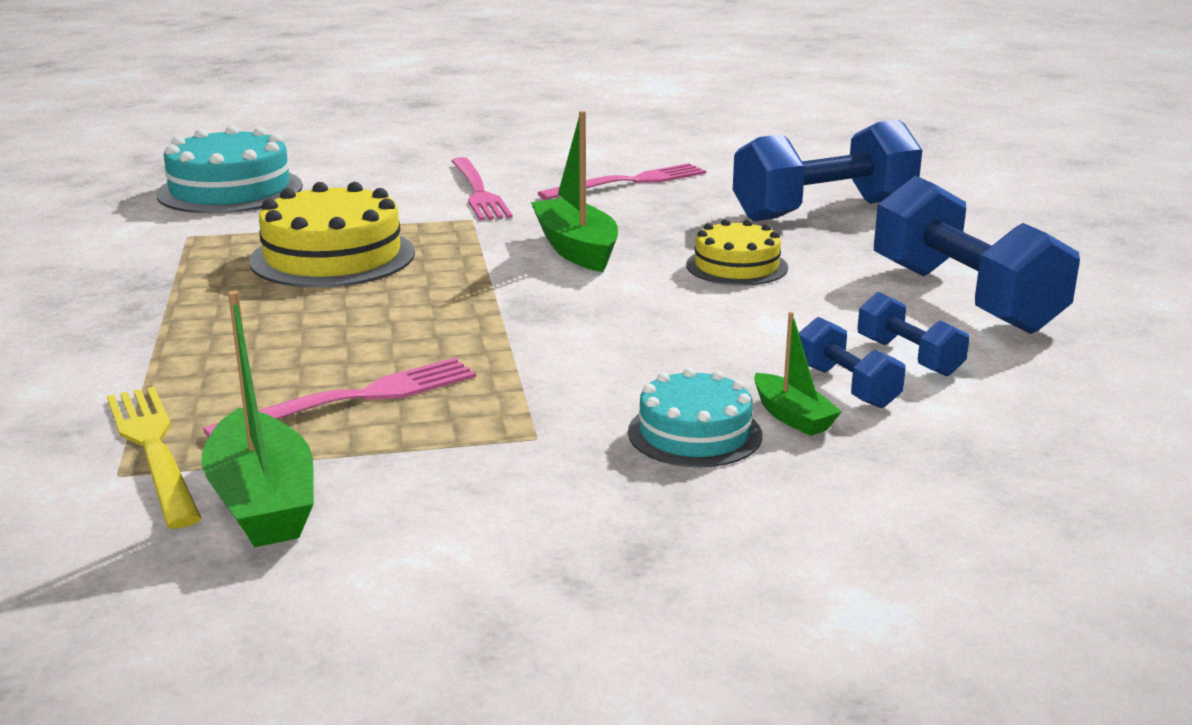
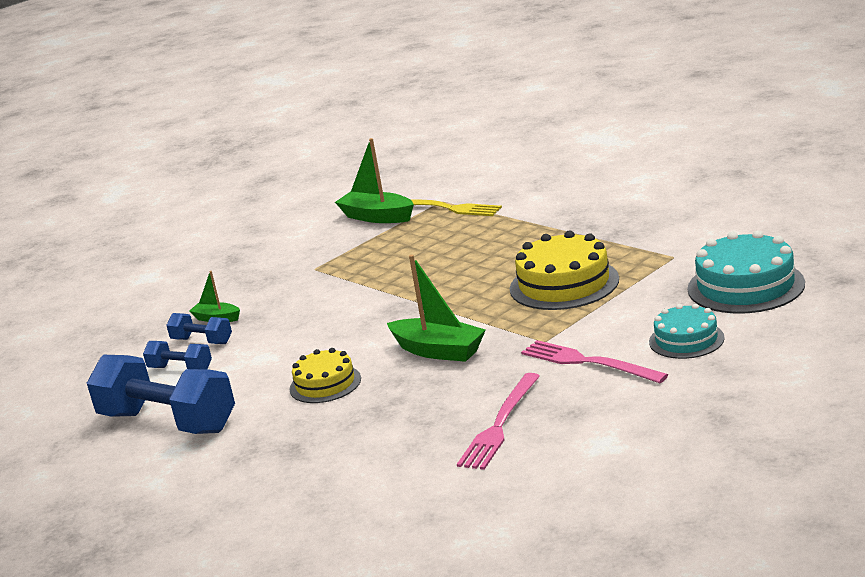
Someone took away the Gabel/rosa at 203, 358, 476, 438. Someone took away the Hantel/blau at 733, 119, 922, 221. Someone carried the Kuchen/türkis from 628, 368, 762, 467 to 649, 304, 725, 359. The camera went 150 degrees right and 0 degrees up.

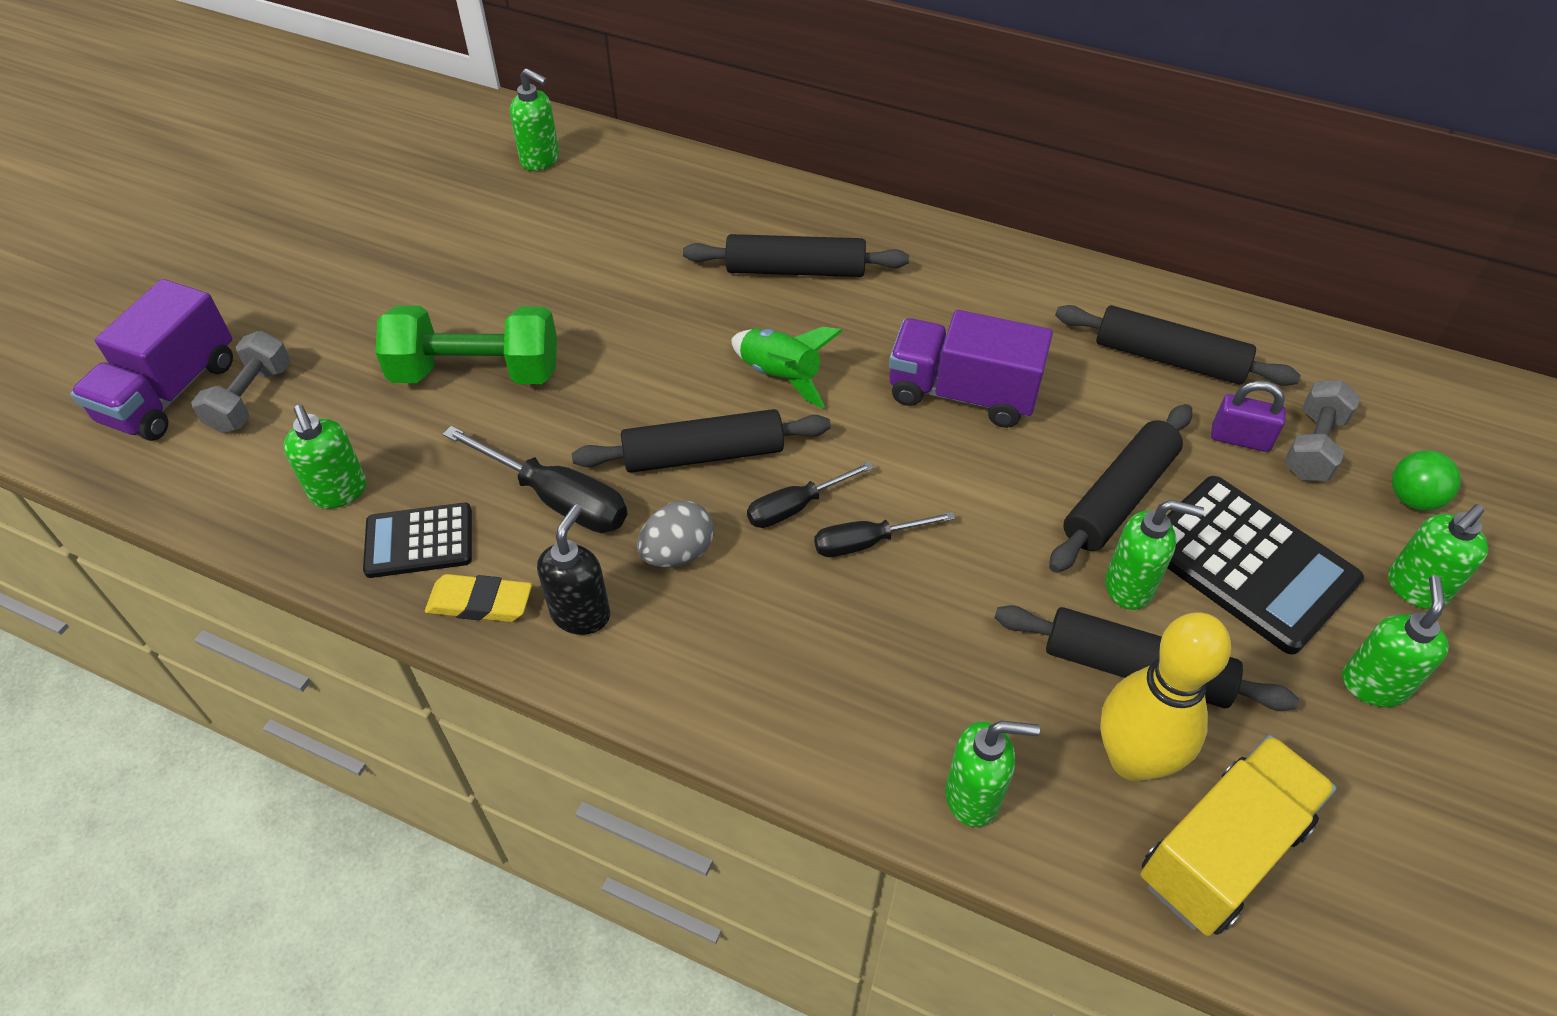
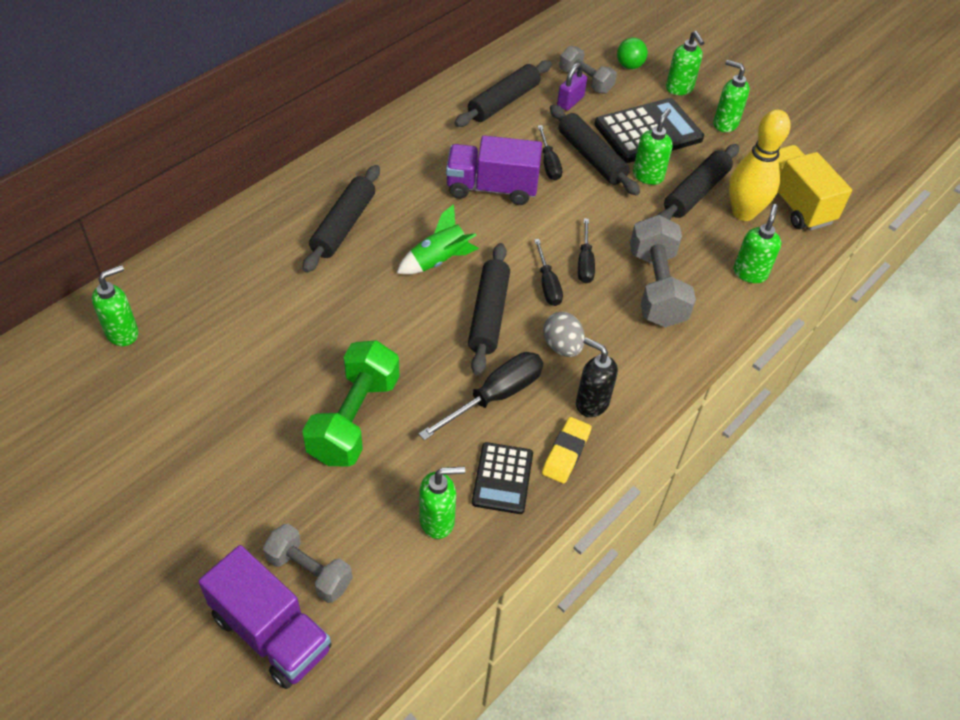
Someone put down the Schraubenzieher/schwarz at 538, 125, 562, 181. Someone put down the Hantel/grau at 630, 215, 696, 327. Someone rotated the Lastwagen/lila at 889, 310, 1053, 428 by 60 degrees clockwise. The camera went 75 degrees left and 0 degrees up.

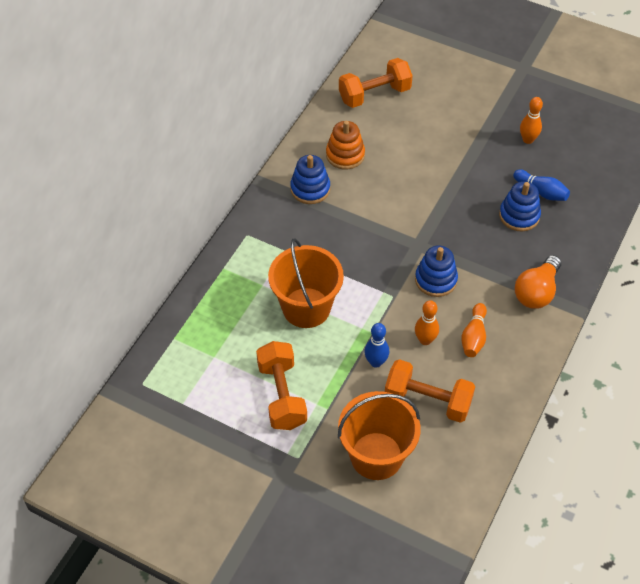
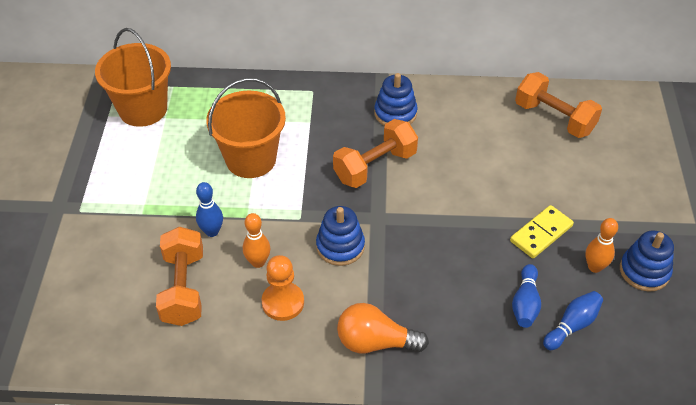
Someone took away the Stapelspielzeug/orange at 326, 121, 365, 169. Someone put down the Dominostein/gelb at 510, 205, 574, 258. Someone put down the Bowlingkegel/blau at 543, 291, 603, 350. Someone carried the Hantel/orange from 256, 341, 307, 430 to 333, 119, 418, 188. Someone carried the Eimer/orange from 338, 391, 420, 480 to 95, 28, 171, 127. Someone carried the Stapelspielzeug/blau from 499, 181, 541, 231 to 620, 231, 674, 292. Someone swapped the Bowlingkegel/orange at 461, 303, 487, 357 for the Bauer/orange at 261, 255, 304, 321. The camera went 65 degrees right and 5 degrees down.

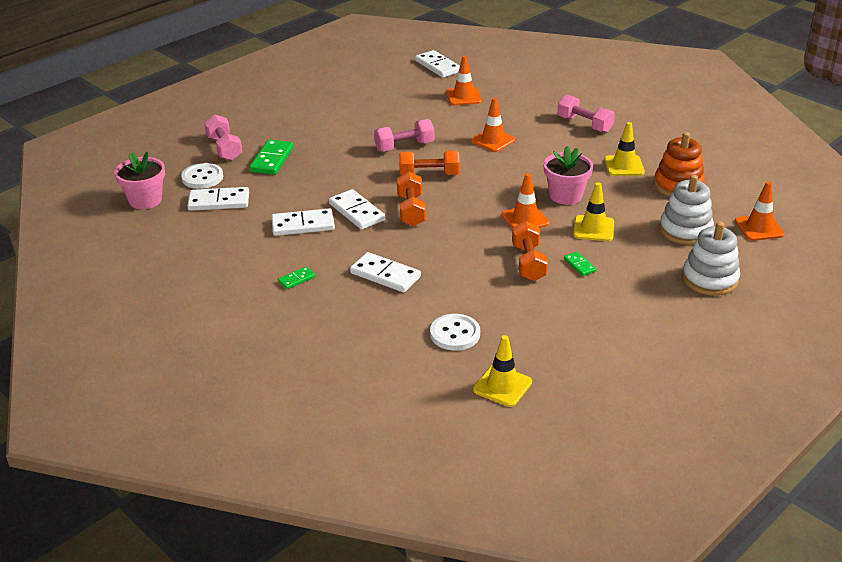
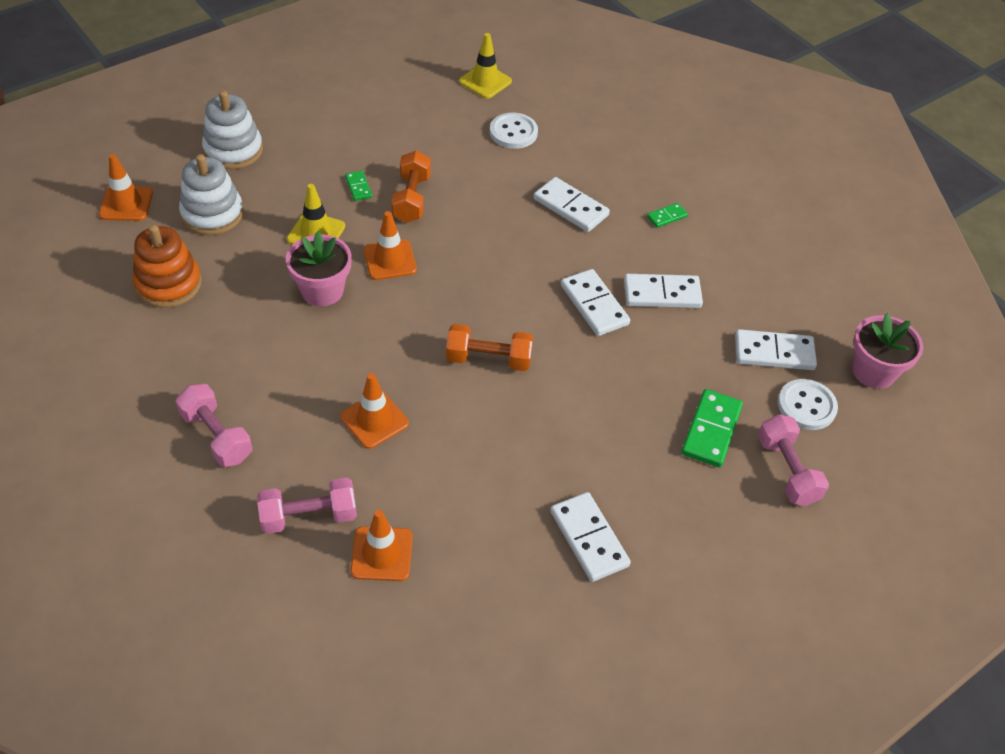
Someone took away the Hantel/orange at 397, 172, 426, 226. Someone took away the Leitkegel/gelb at 604, 122, 645, 176. Someone carried the Hantel/rosa from 374, 119, 435, 152 to 257, 477, 357, 534. Someone carried the Dominostein/weiß from 415, 50, 460, 78 to 550, 492, 631, 582. The camera went 175 degrees left and 15 degrees up.

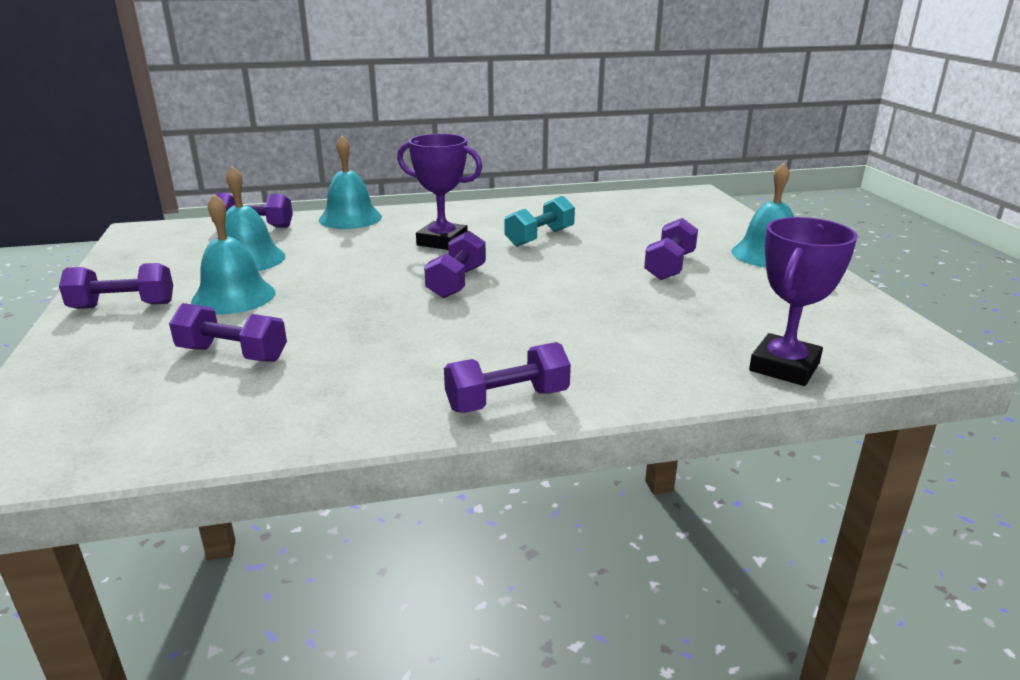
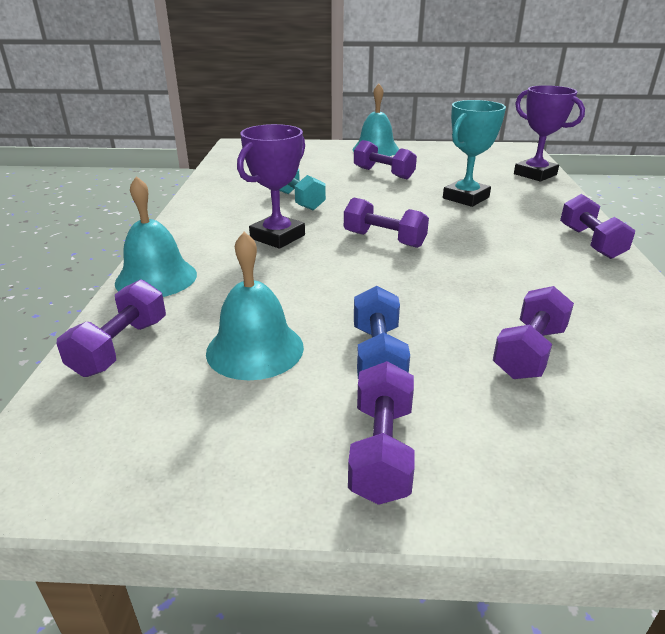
Someone put down the Pokal/türkis at 443, 100, 506, 207. Someone swapped the Glocke/türkis at 191, 194, 275, 314 for the Hantel/blau at 354, 286, 410, 379. The camera went 75 degrees left and 5 degrees up.

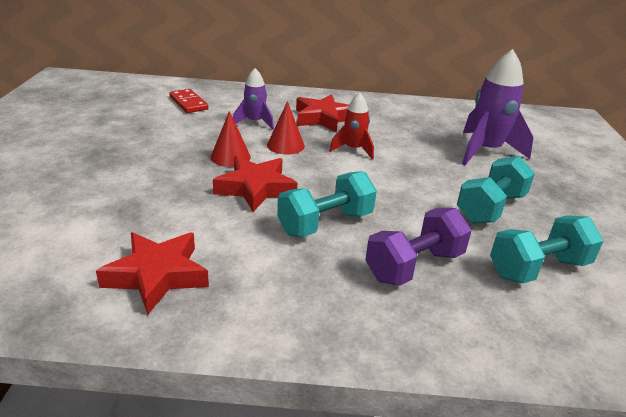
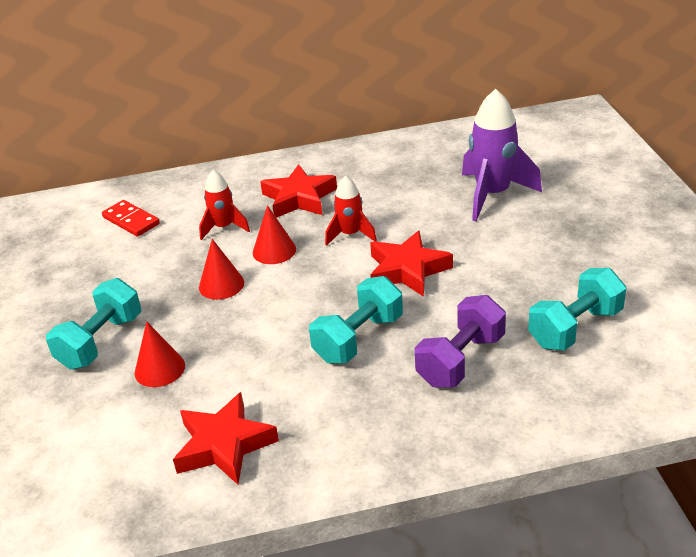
Someone put down the Kegel/rot at 135, 321, 185, 387. Someone carried the Stern/rot from 213, 156, 297, 212 to 370, 231, 453, 297. Someone carried the Hantel/türkis from 457, 156, 535, 223 to 46, 278, 141, 370. Someone repainted the Rakete/lila at 233, 68, 274, 130, which became the Rakete/rot at 199, 170, 250, 240. The camera went 10 degrees left and 5 degrees up.

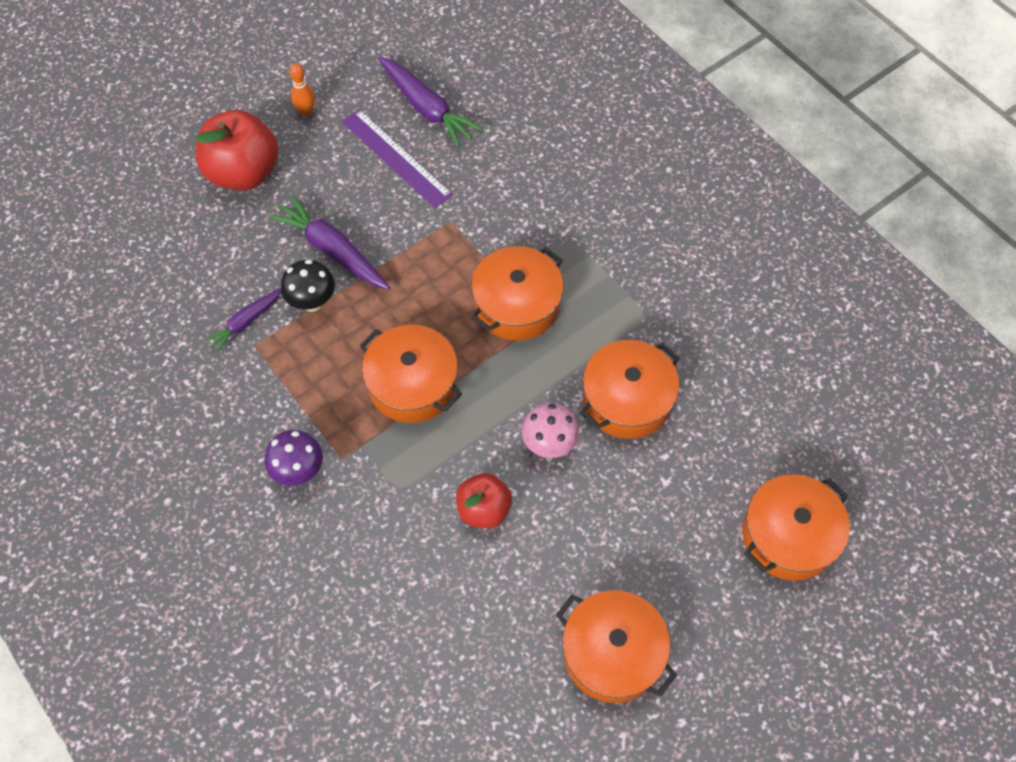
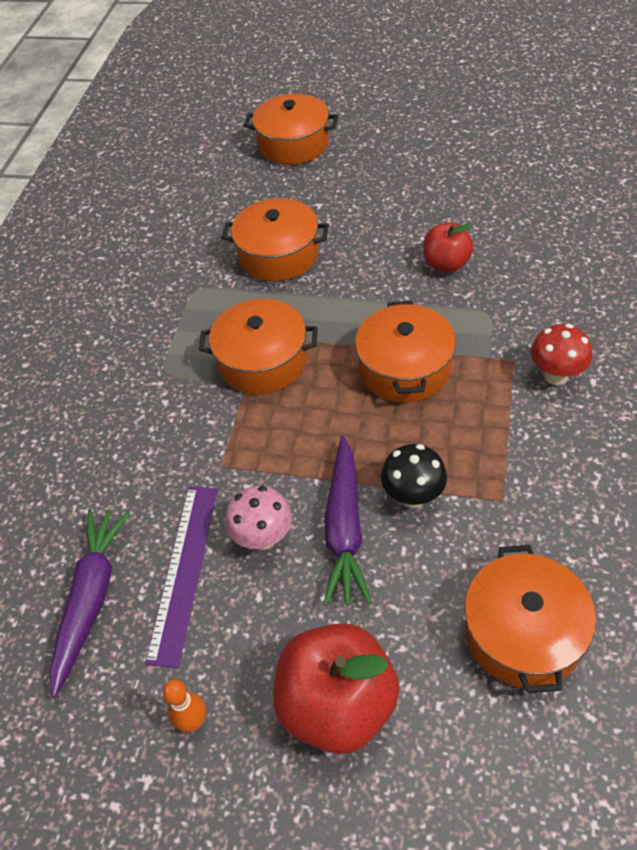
Someone took away the Karotte/lila at 204, 288, 281, 353. Someone carried the Pilz/rosa from 522, 403, 579, 458 to 225, 486, 292, 550. Someone carried the Kochtopf/orange from 556, 590, 677, 703 to 464, 545, 596, 693. Someone repainted the Pilz/lila at 265, 430, 323, 486, which became the Pilz/rot at 530, 324, 592, 385. The camera went 125 degrees left and 10 degrees down.

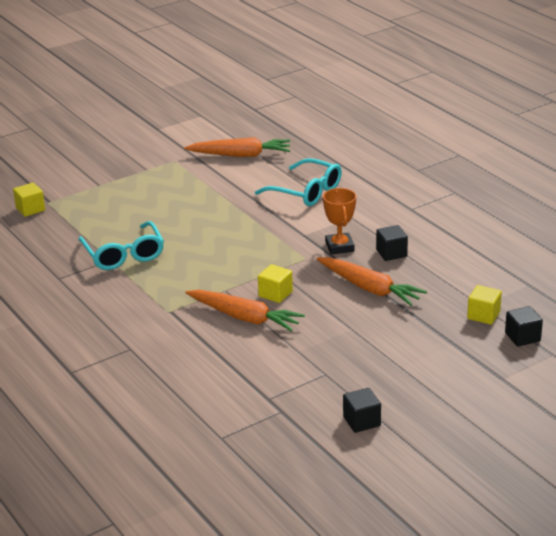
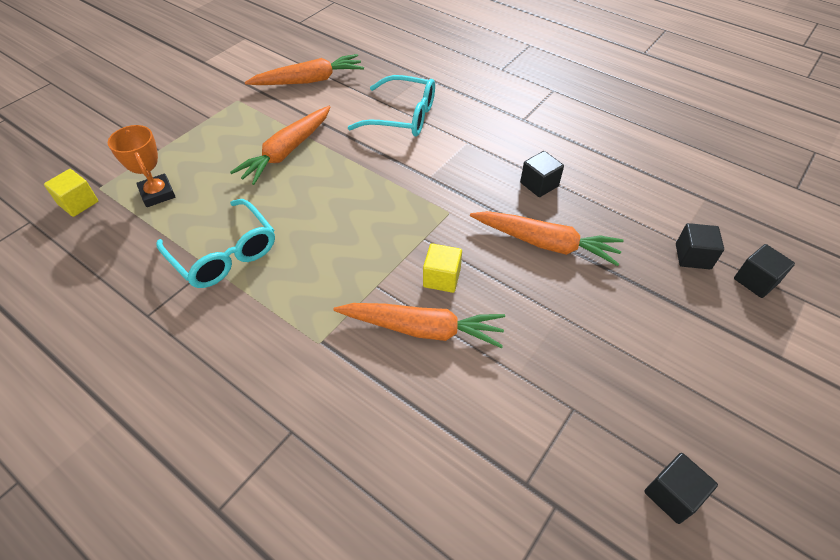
Someone put down the Karotte/orange at 230, 106, 331, 185. Someone carried the Pokal/orange from 323, 188, 356, 255 to 108, 125, 176, 207. Someone repainted the Kubus/gelb at 467, 285, 502, 325, which became the Kubus/schwarz at 676, 223, 724, 269. The camera went 20 degrees left and 20 degrees up.

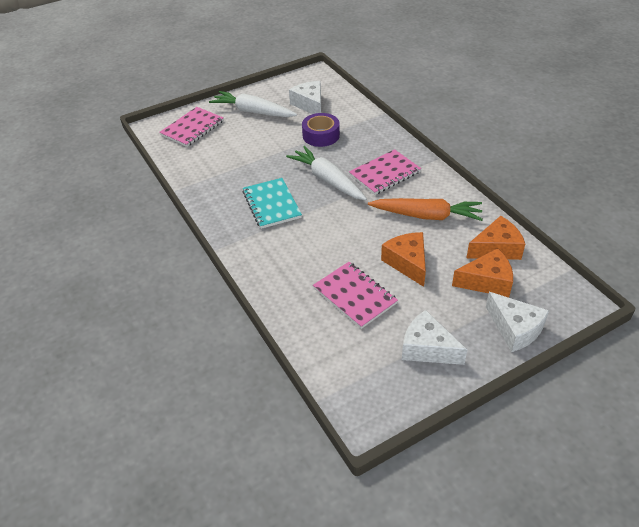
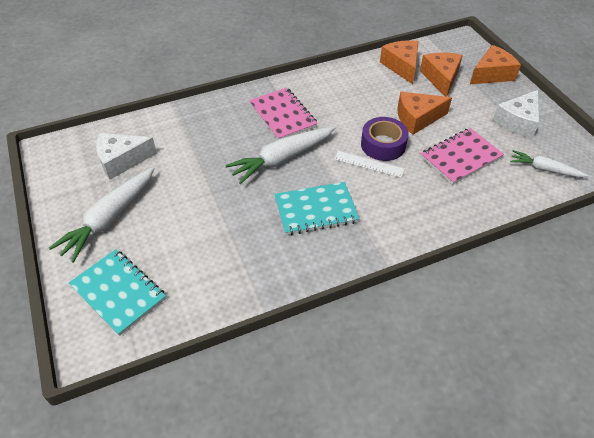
Someone took away the Karotte/orange at 368, 198, 483, 221. Someone put down the Lineal/weiß at 334, 151, 405, 178. Someone put down the Karotte/weiß at 510, 150, 589, 177. Someone carried the Klebeband/lila from 302, 113, 340, 147 to 361, 117, 409, 161. Someone repainted the Notizbuch/rosa at 159, 107, 224, 147, which became the Notizbuch/türkis at 69, 249, 166, 336. Someone repainted the Käse/weiß at 486, 292, 549, 352, which became the Käse/orange at 470, 45, 521, 84. The camera went 85 degrees left and 5 degrees up.

